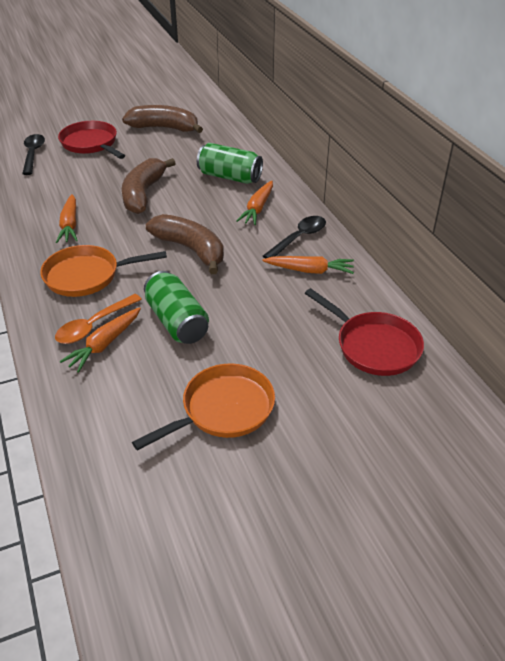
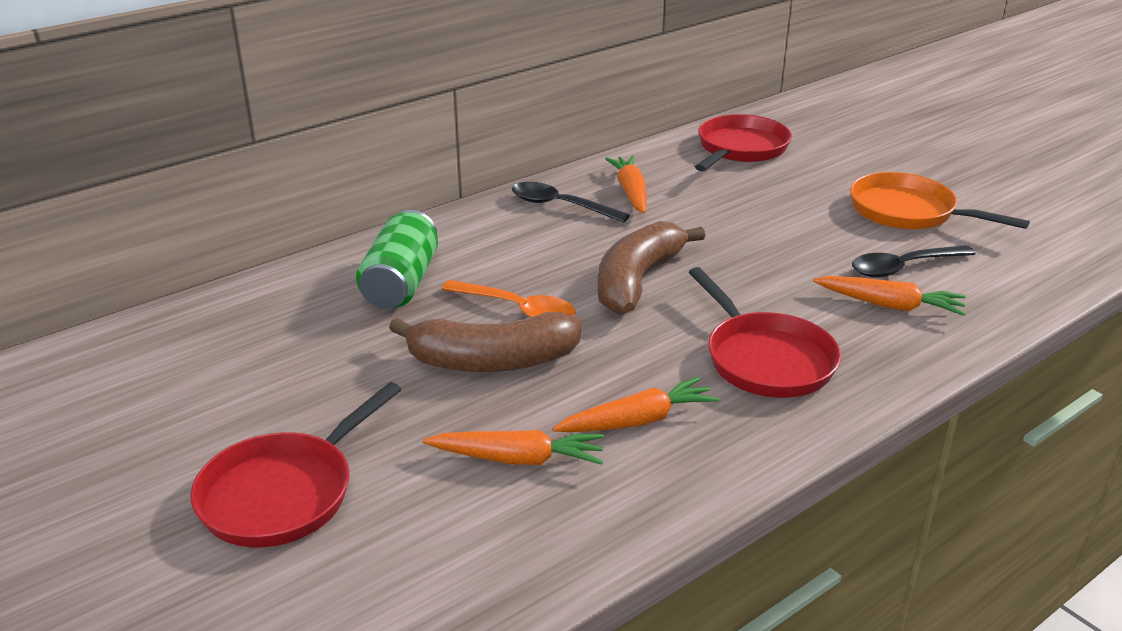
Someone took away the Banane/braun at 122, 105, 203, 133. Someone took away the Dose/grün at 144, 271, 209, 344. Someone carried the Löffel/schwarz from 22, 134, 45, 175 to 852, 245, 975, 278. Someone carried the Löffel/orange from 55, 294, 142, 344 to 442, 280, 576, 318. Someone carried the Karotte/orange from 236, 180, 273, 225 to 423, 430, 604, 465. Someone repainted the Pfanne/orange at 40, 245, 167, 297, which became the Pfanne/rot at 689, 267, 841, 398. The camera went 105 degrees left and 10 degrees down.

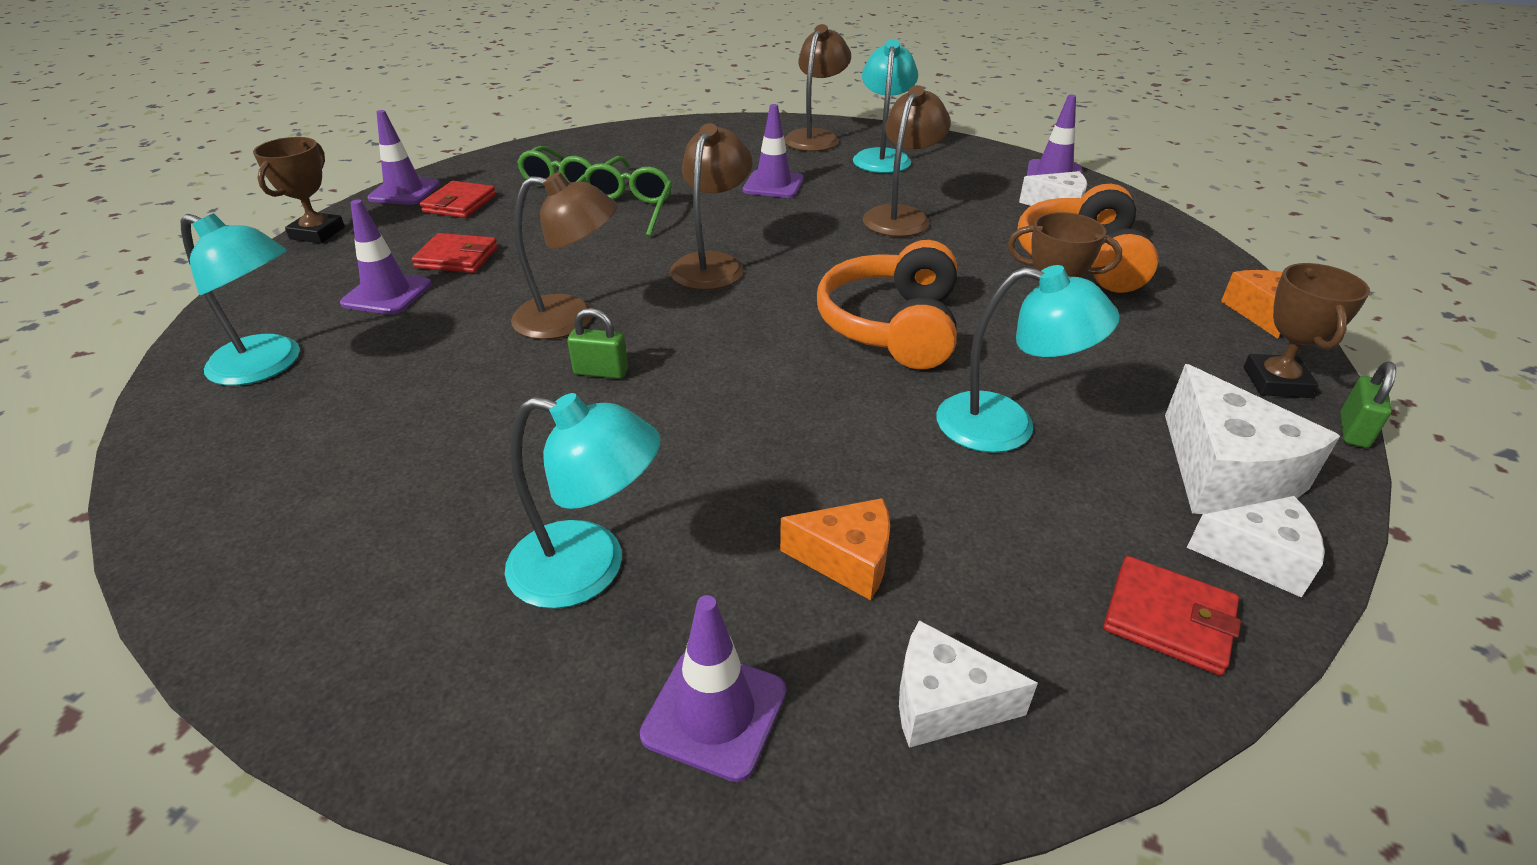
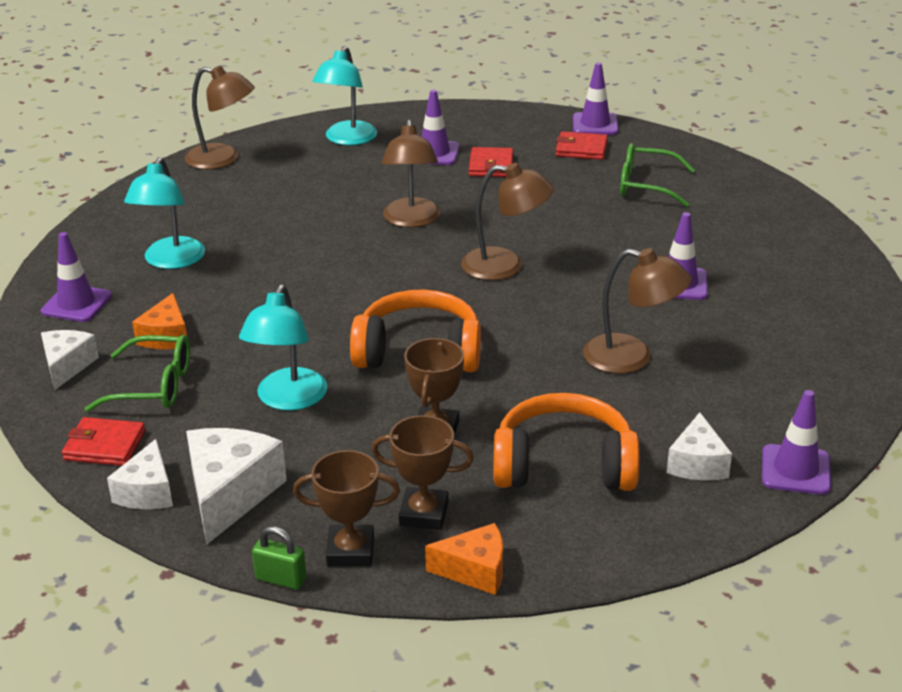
Someone took away the Vorhängeschloss/grün at 567, 308, 628, 379. Someone took away the Lampe/türkis at 853, 39, 918, 173. Someone carried the Pokal/braun from 253, 137, 345, 243 to 371, 415, 474, 530. Someone carried the Brille/grün from 576, 163, 672, 237 to 85, 335, 190, 412. Someone carried the Lampe/braun from 784, 24, 851, 151 to 185, 66, 255, 169. Someone rotated the Geldbörse/rot at 1103, 556, 1241, 676 by 75 degrees clockwise. Someone rotated the Käse/weiß at 1165, 364, 1340, 514 by 120 degrees clockwise. The camera went 85 degrees right and 5 degrees down.

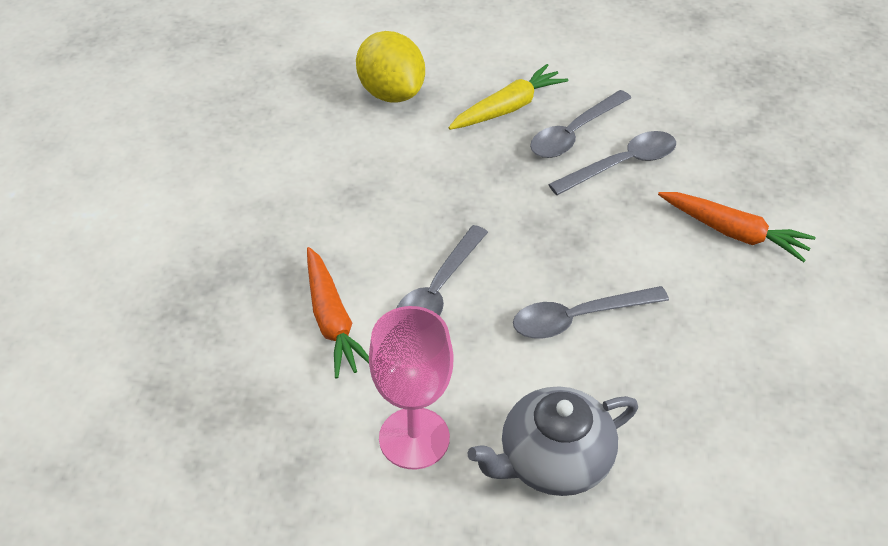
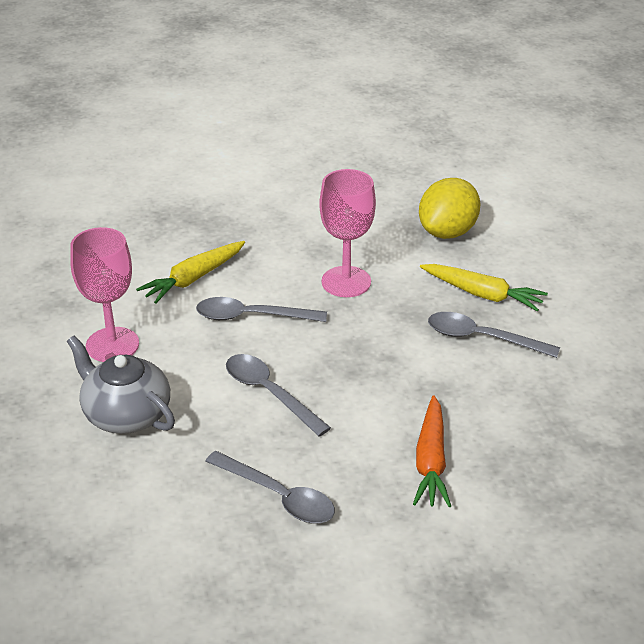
Someone put down the Kelch/rosa at 319, 169, 376, 297. Someone carried the Löffel/grau from 548, 131, 676, 195 to 205, 451, 335, 523. Someone repainted the Karotte/orange at 307, 247, 369, 379, which became the Karotte/gelb at 136, 241, 245, 304. The camera went 65 degrees right and 10 degrees down.

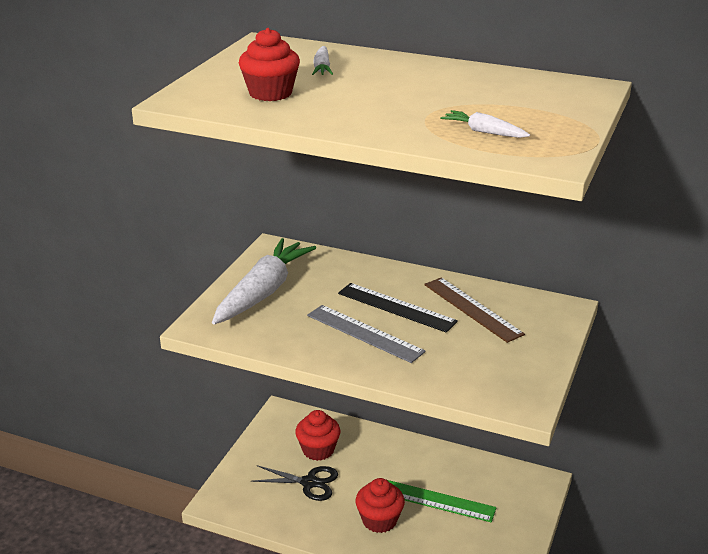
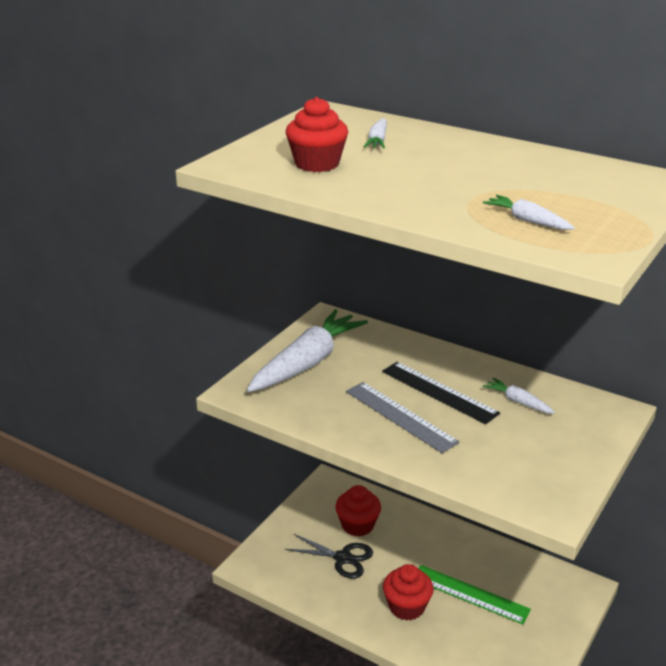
Someone swapped the Lineal/braun at 424, 277, 525, 343 for the Karotte/weiß at 483, 378, 555, 414. The camera went 10 degrees right and 0 degrees up.

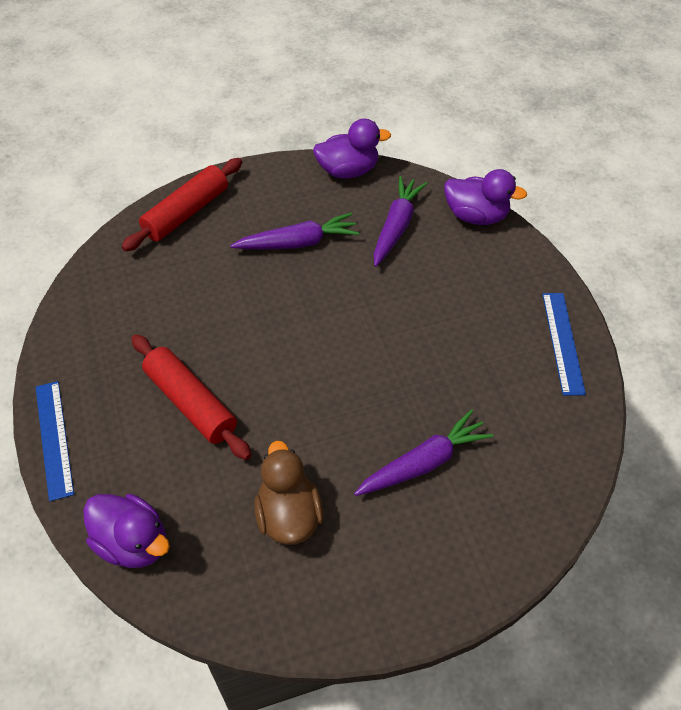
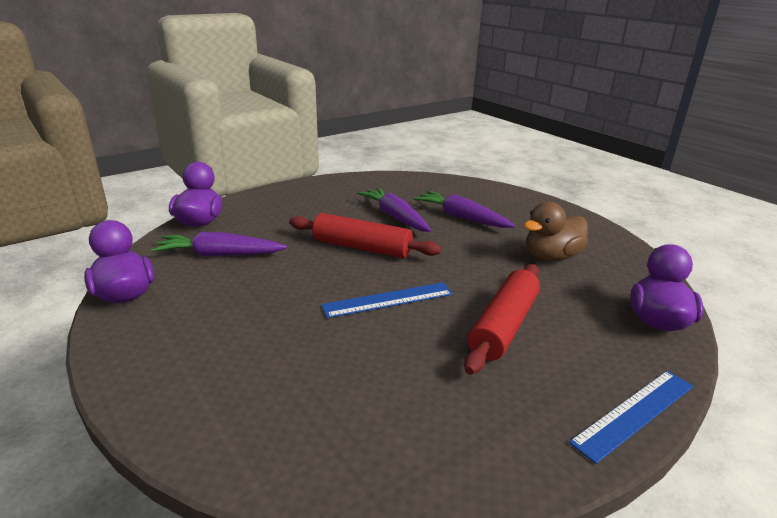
Someone carried the Nudelholz/rot from 122, 158, 242, 252 to 289, 213, 441, 259. Someone carried the Karotte/lila from 230, 213, 360, 249 to 357, 187, 431, 232. Someone carried the Lineal/blau from 542, 293, 586, 396 to 321, 282, 453, 318. The camera went 110 degrees left and 25 degrees down.

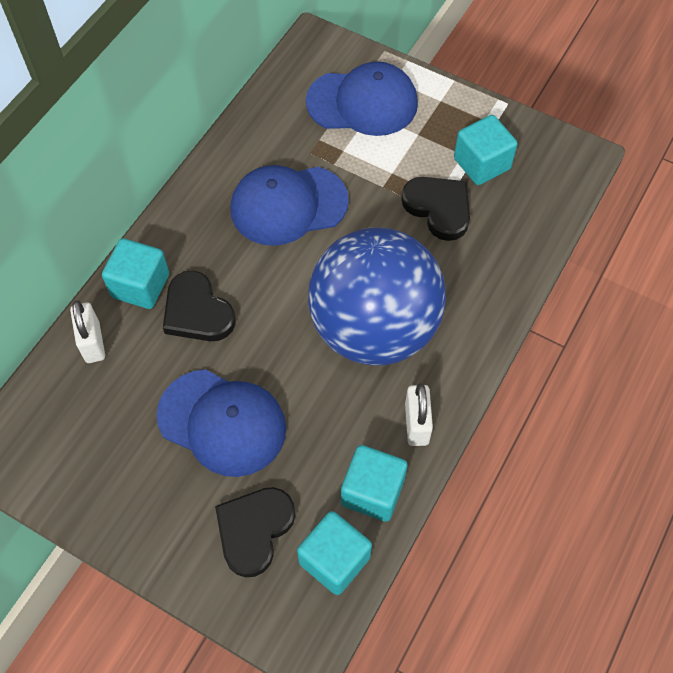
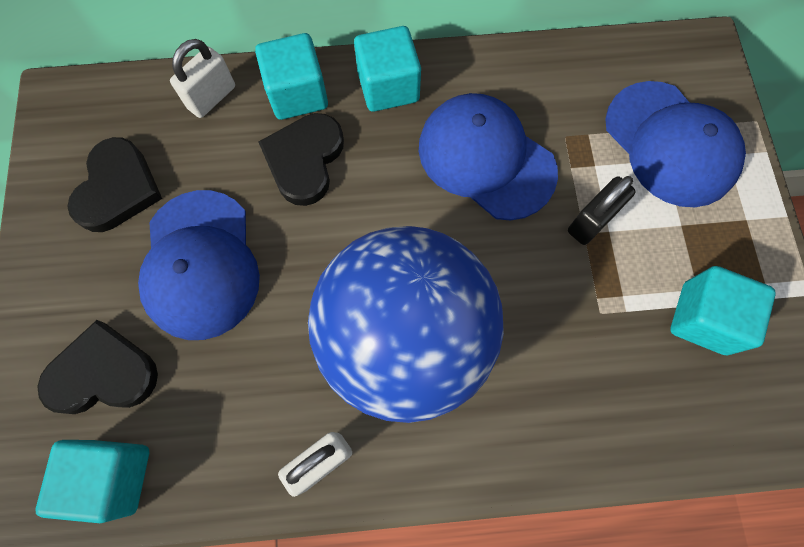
Someone put down the Vorhängeschloss/schwarz at 568, 176, 636, 245. Someone carried the Kubus/türkis from 341, 445, 407, 522 to 354, 26, 421, 112. Someone carried the Herz/schwarz from 401, 177, 470, 241 to 67, 137, 162, 232. The camera went 55 degrees right and 10 degrees up.

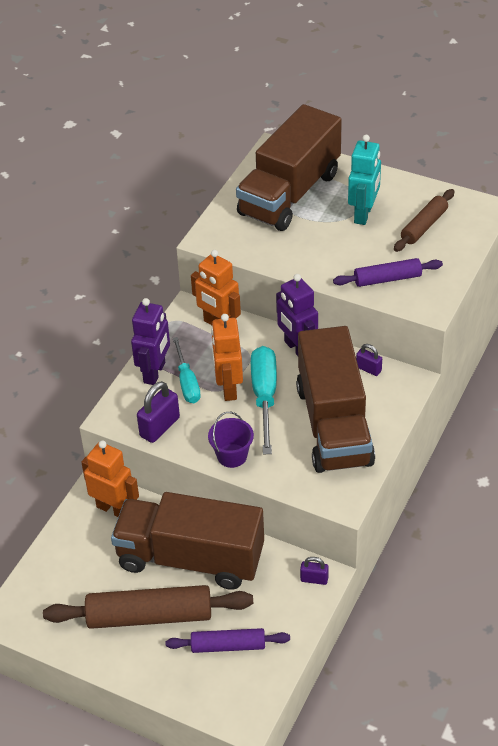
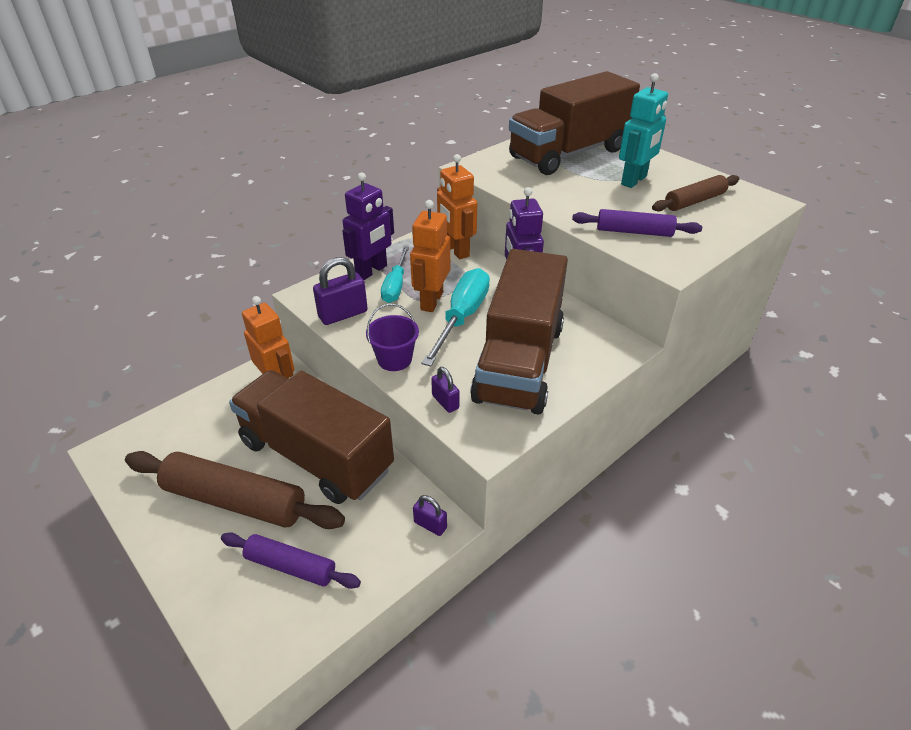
Someone carried the Vorhängeschloss/lila from 356, 344, 382, 376 to 431, 367, 459, 413. The camera went 20 degrees right and 5 degrees down.

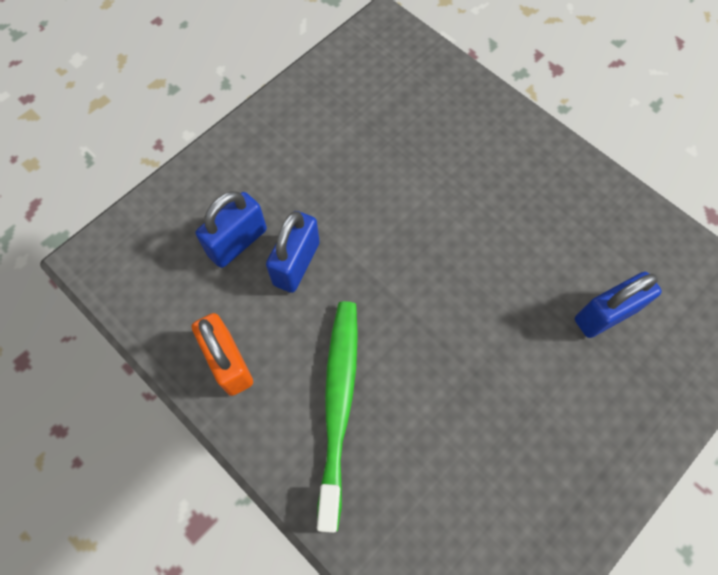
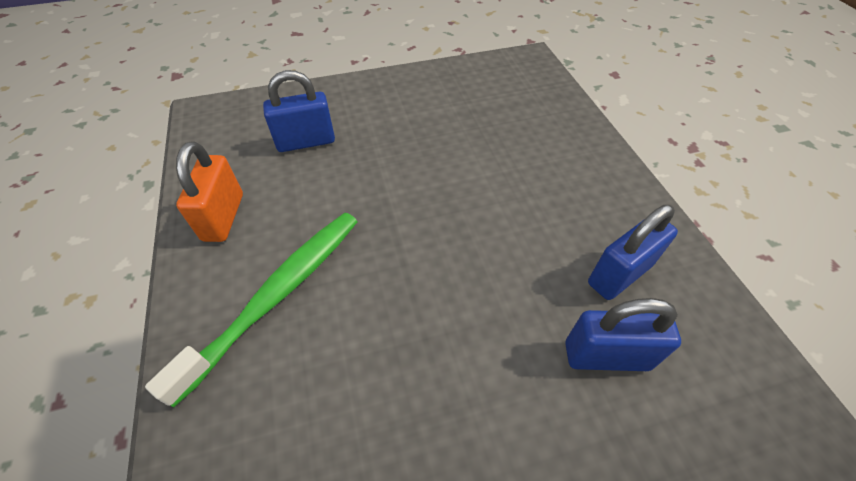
Someone carried the Vorhängeschloss/blau from 266, 211, 320, 293 to 588, 205, 678, 300. The camera went 30 degrees right and 15 degrees down.

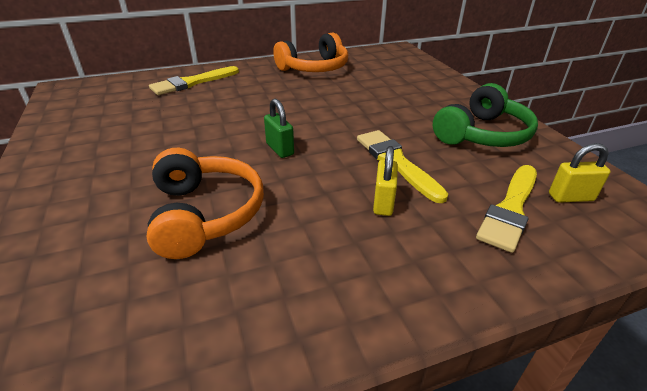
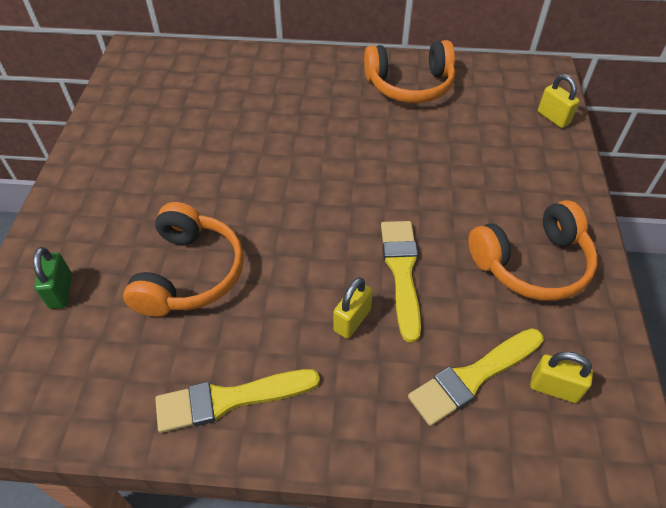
Someone put down the Vorhängeschloss/gelb at 538, 74, 579, 128. Someone carried the Pinsel/gelb from 149, 66, 239, 95 to 155, 369, 320, 433. Someone carried the Vorhängeschloss/grün from 264, 99, 294, 158 to 33, 247, 72, 309. Someone repainted the Kopfhörer/grün at 433, 83, 538, 147, which became the Kopfhörer/orange at 468, 200, 598, 301. The camera went 25 degrees right and 15 degrees up.

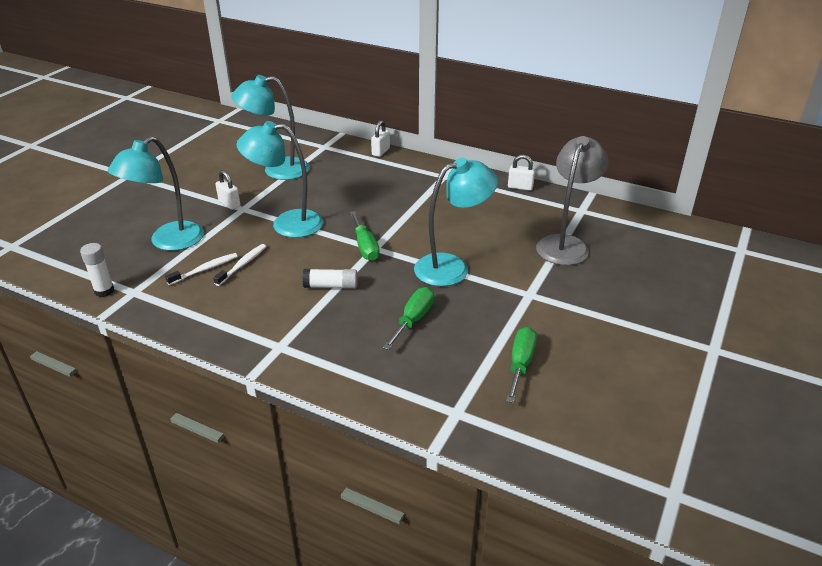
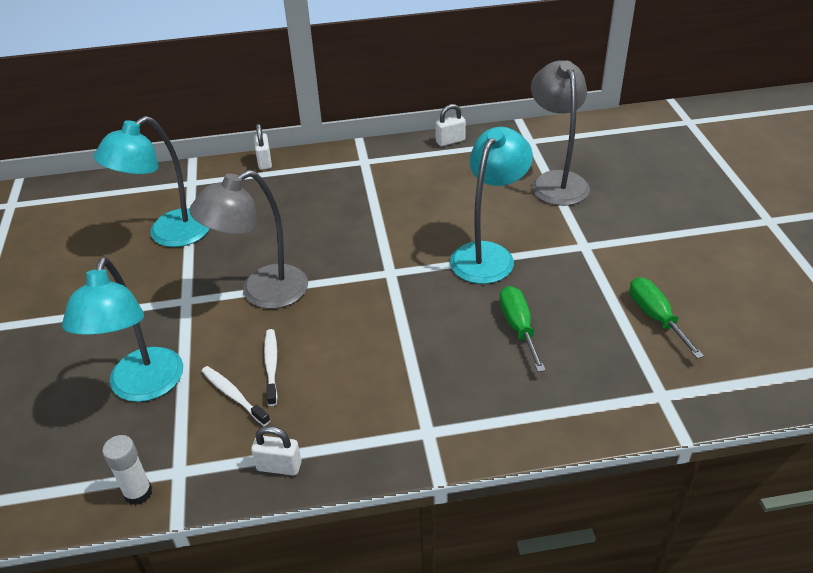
Someone took away the Klebestift/weiß at 303, 269, 358, 289. Someone took away the Schraubenzieher/grün at 350, 211, 380, 261. Someone carried the Vorhängeschloss/weiß from 215, 170, 241, 210 to 251, 426, 301, 476. Someone repainted the Lampe/türkis at 236, 121, 323, 238, which became the Lampe/grau at 189, 170, 308, 309. Someone rotated the Zahnbürste/weiß at 165, 253, 238, 285 by 60 degrees counterclockwise. The camera went 35 degrees left and 5 degrees up.

